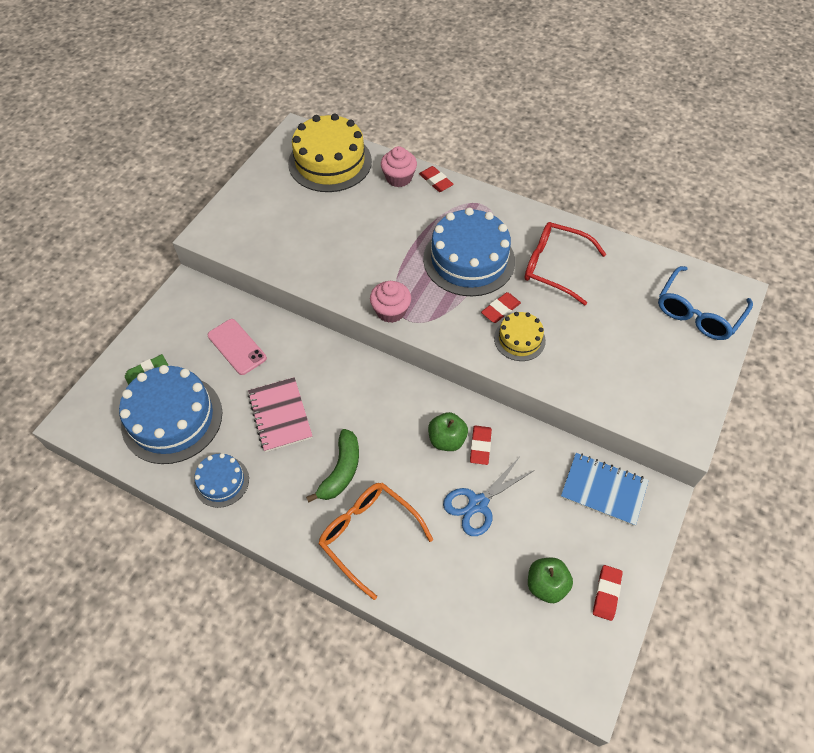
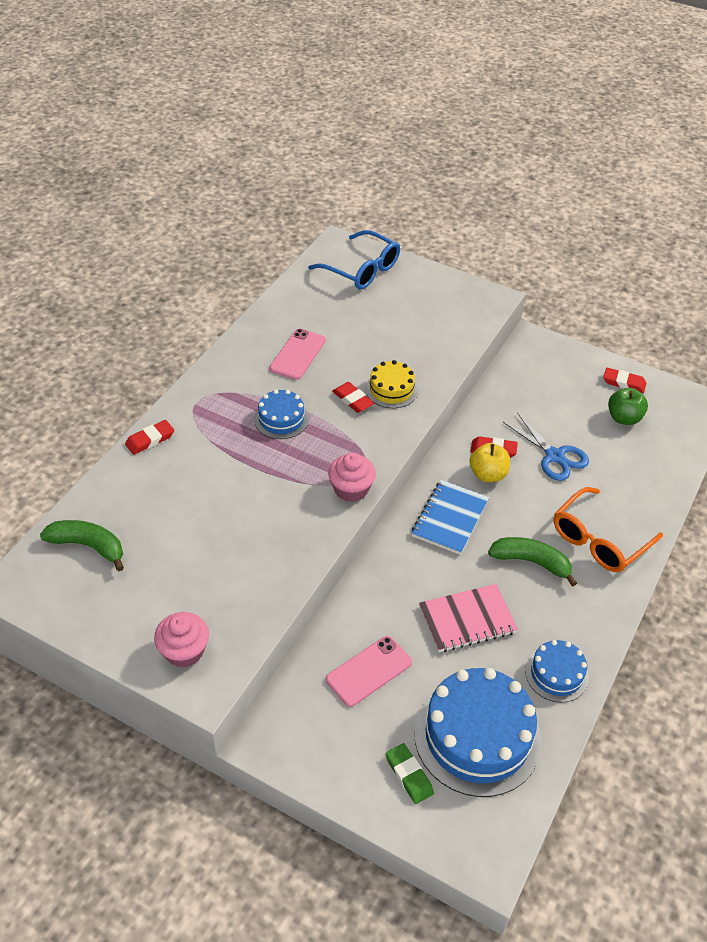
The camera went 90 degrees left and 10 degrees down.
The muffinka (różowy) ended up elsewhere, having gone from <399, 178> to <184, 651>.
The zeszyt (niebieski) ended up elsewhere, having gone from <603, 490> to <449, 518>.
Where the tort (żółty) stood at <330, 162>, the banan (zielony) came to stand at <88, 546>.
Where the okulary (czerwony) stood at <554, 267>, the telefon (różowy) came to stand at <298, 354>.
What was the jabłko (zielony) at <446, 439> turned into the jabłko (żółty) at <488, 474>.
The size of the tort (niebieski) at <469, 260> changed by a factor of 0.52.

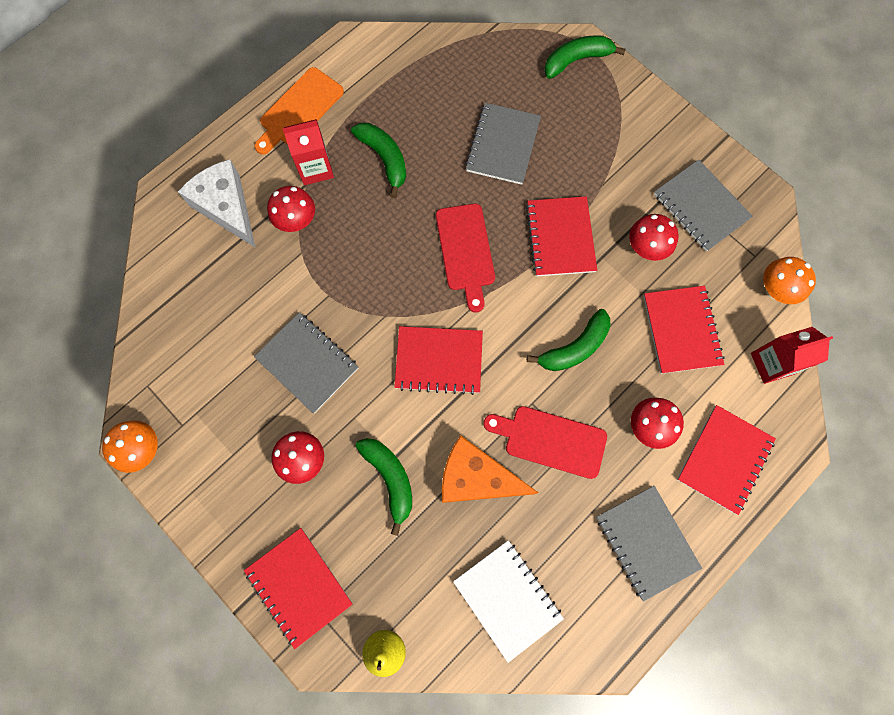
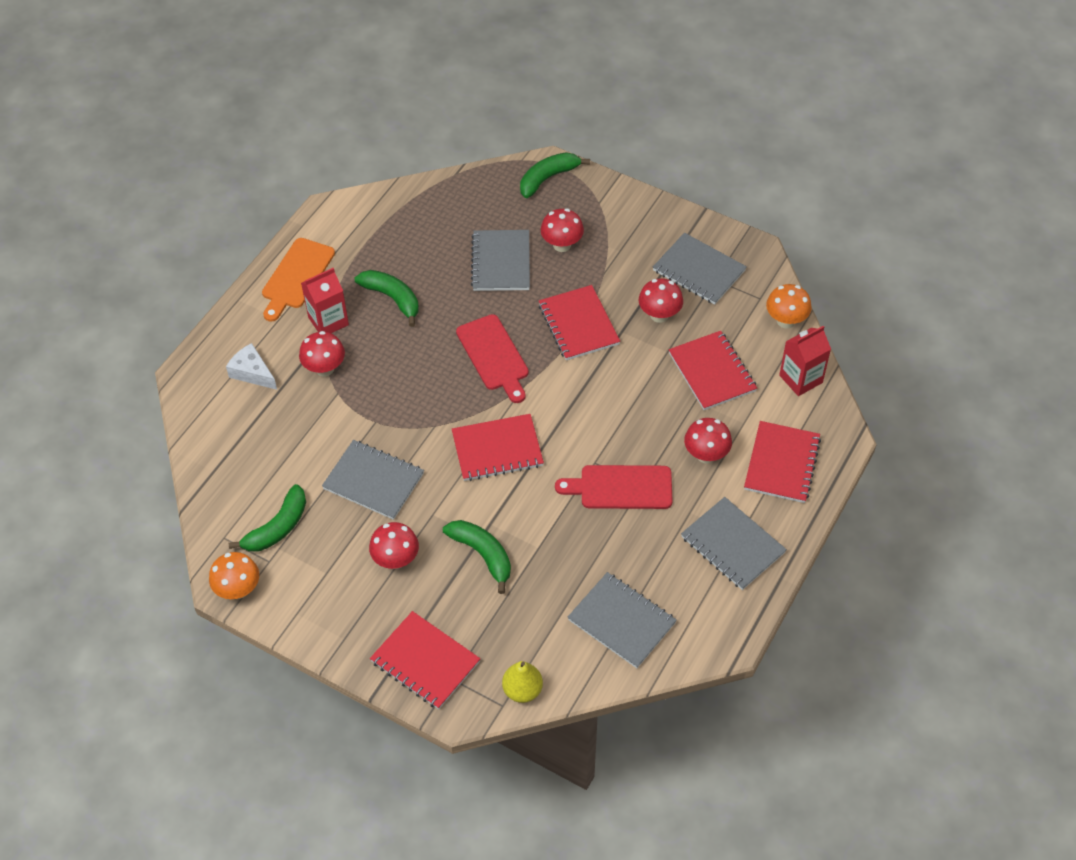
The camera went 15 degrees left and 20 degrees down.
The second view lost the ser (pomarańczowy) at <476, 478>.
The second view gained the grzyb (czerwony) at <562, 245>.
The banan (zielony) ended up elsewhere, having gone from <574, 347> to <277, 527>.
What was the zeszyt (biały) at <507, 599> turned into the zeszyt (szary) at <621, 621>.
The size of the ser (biały) at <226, 207> changed by a factor of 0.63.

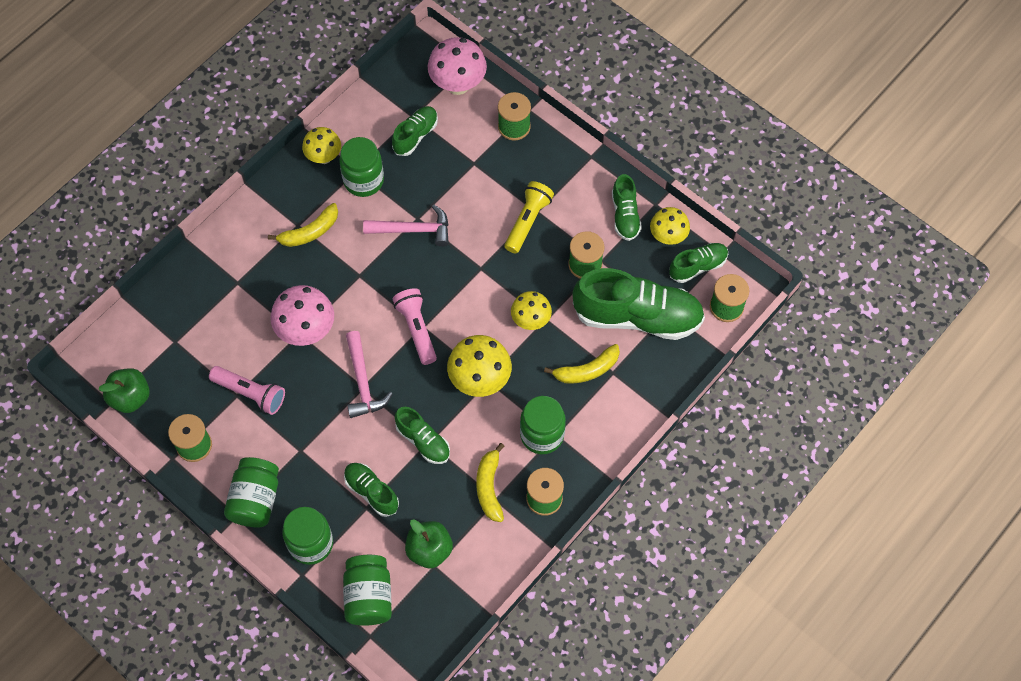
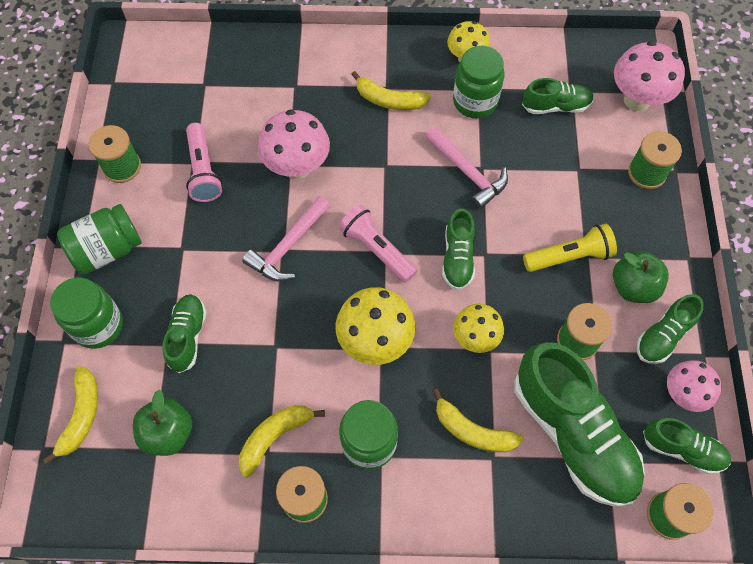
The camera went 50 degrees right and 0 degrees up.
The jabłko (zielony) ended up elsewhere, having gone from <130, 397> to <633, 286>.
The but (zielony) ended up elsewhere, having gone from <423, 441> to <457, 258>.
Where the słoik (zielony) stood at <369, 596>, the banan (żółty) came to stand at <81, 416>.
What was the grzyb (żółty) at <667, 237> turned into the grzyb (różowy) at <683, 394>.
The latarka (różowy) at <417, 329> ended up facing another way, 75 degrees counterclockwise from before.

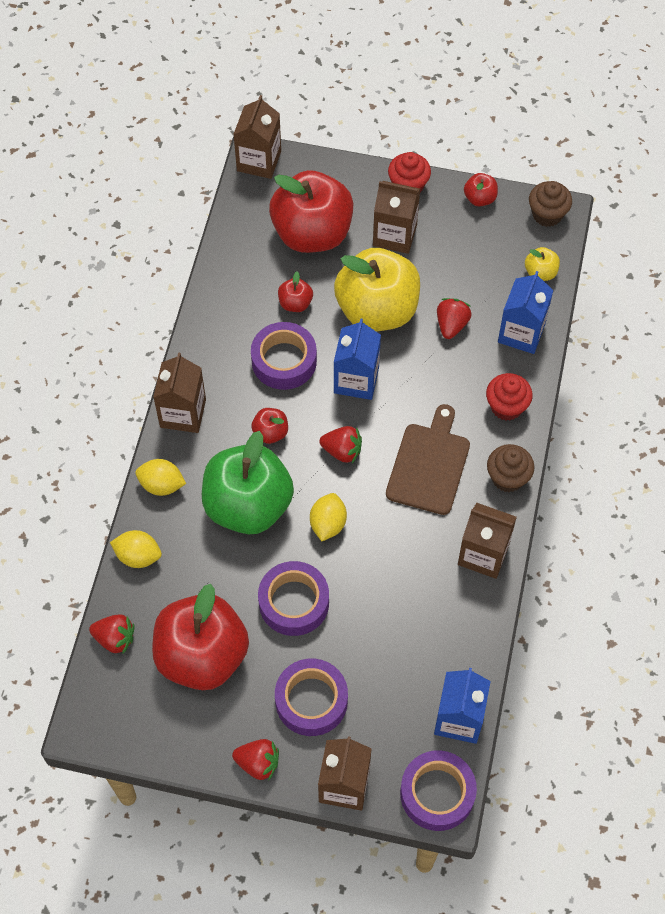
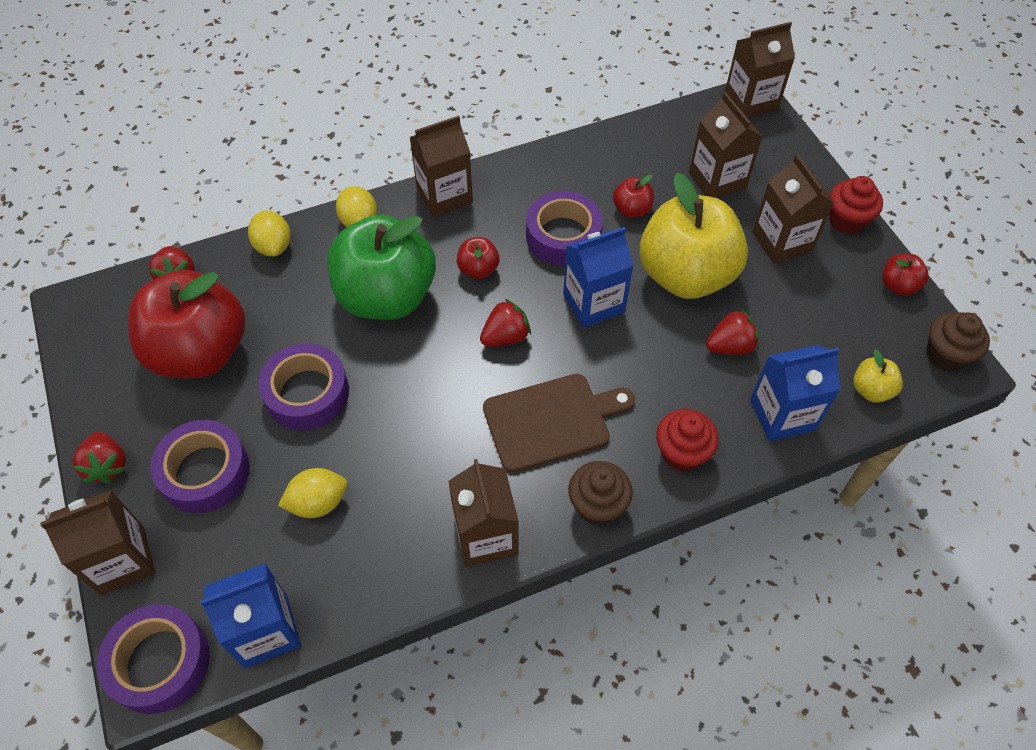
The camera went 55 degrees right and 5 degrees down.
The cytryna (żółty) ended up elsewhere, having gone from <328, 524> to <318, 502>.
Where the jabłko (czerwony) stood at <312, 233>, the karton mleka (brązowy) came to stand at <717, 180>.
The truskawka (czerwony) at <342, 451> ended up facing another way, 105 degrees counterclockwise from before.

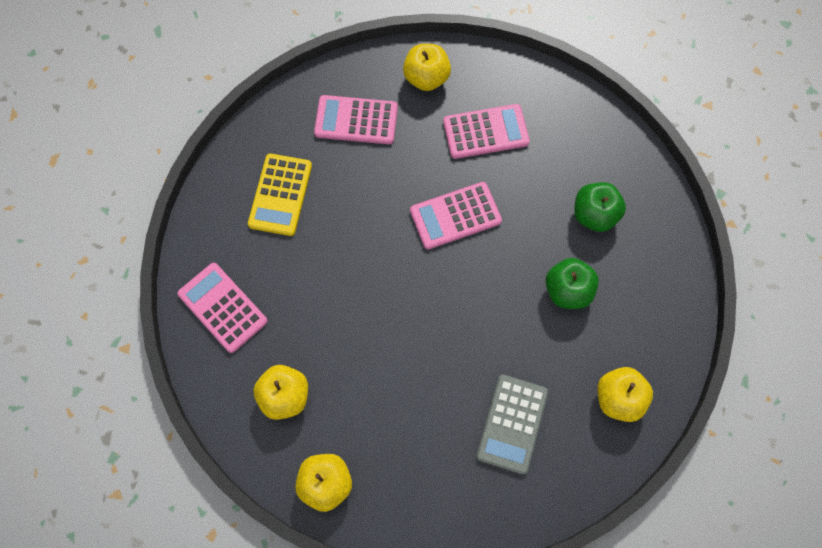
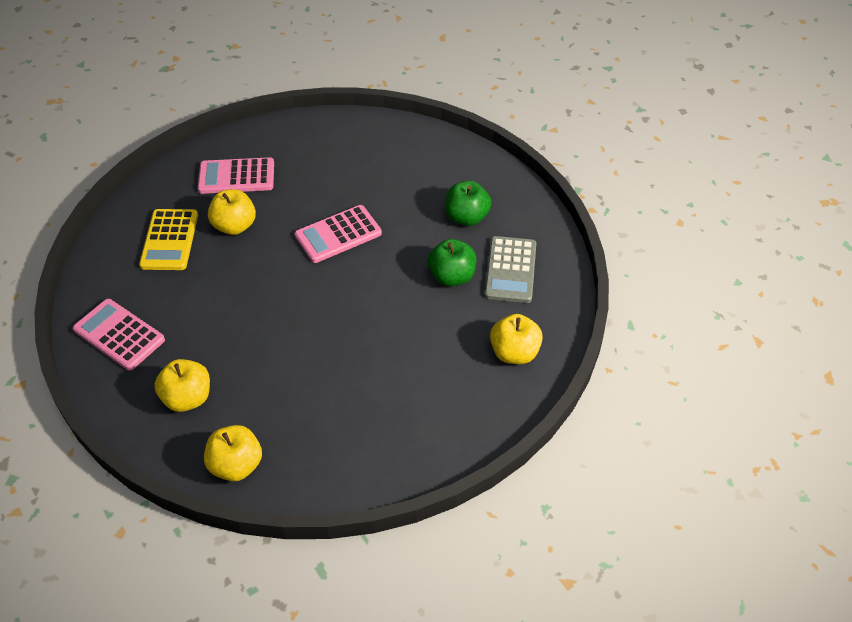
The camera went 10 degrees left and 20 degrees down.
The second view lost the kalkulator (różowy) at <485, 132>.
The jabłko (żółty) ended up elsewhere, having gone from <426, 78> to <234, 226>.
The kalkulator (szary) ended up elsewhere, having gone from <512, 424> to <510, 270>.

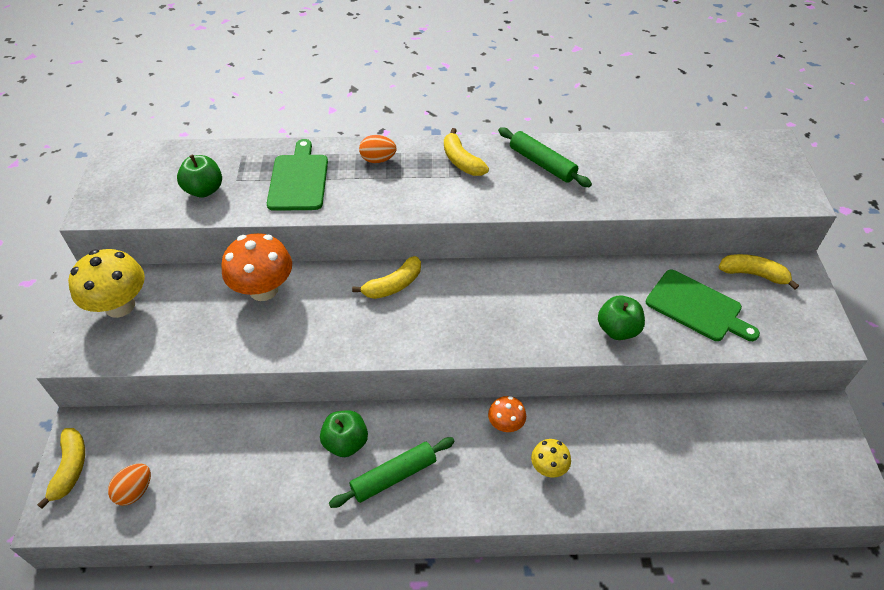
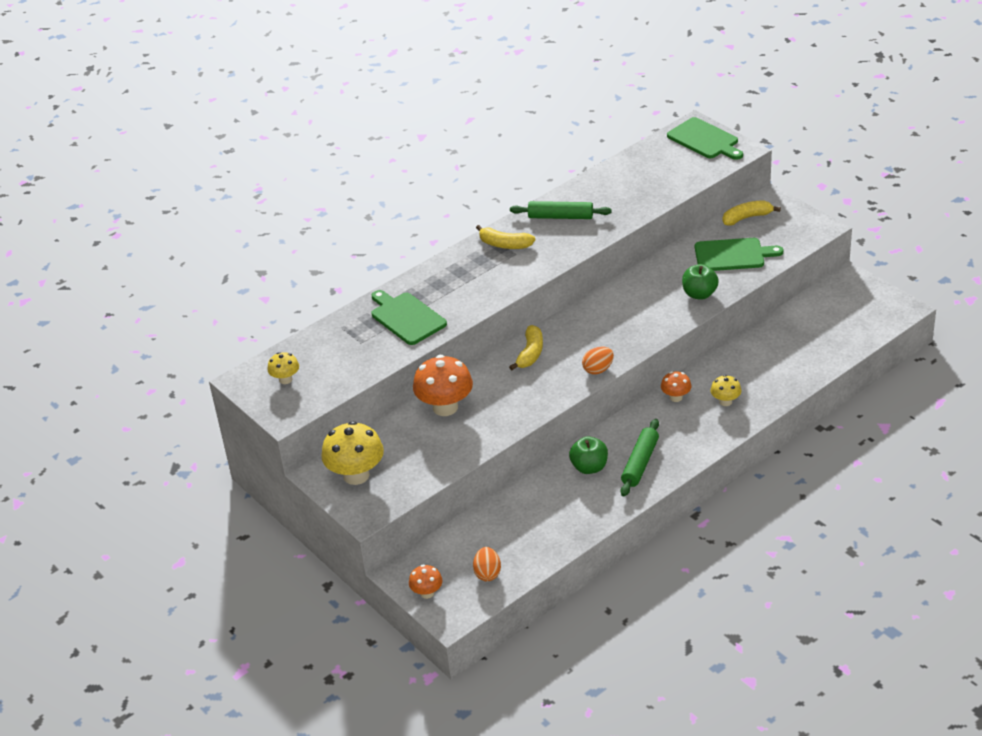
The camera went 35 degrees left and 10 degrees down.
The second view lost the jabłko (zielony) at <204, 190>.
The second view gained the grzyb (żółty) at <285, 379>.
The second view gained the deska do krojenia (zielony) at <704, 140>.
The jajko (pomarańczowy) ended up elsewhere, having gone from <378, 160> to <598, 370>.
Where the banan (żółty) stood at <70, 469>, the grzyb (pomarańczowy) came to stand at <427, 593>.

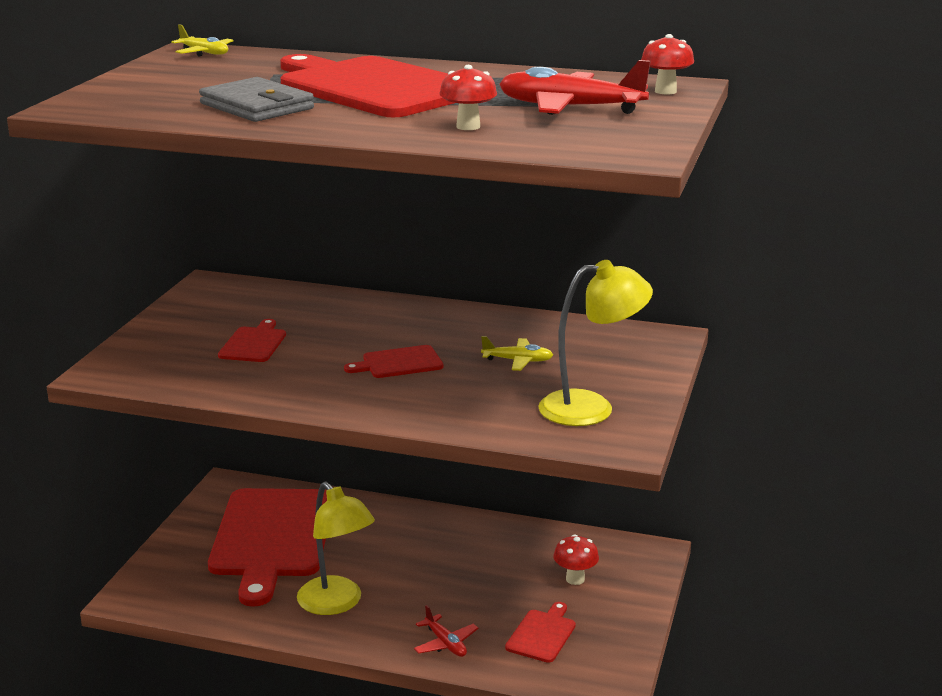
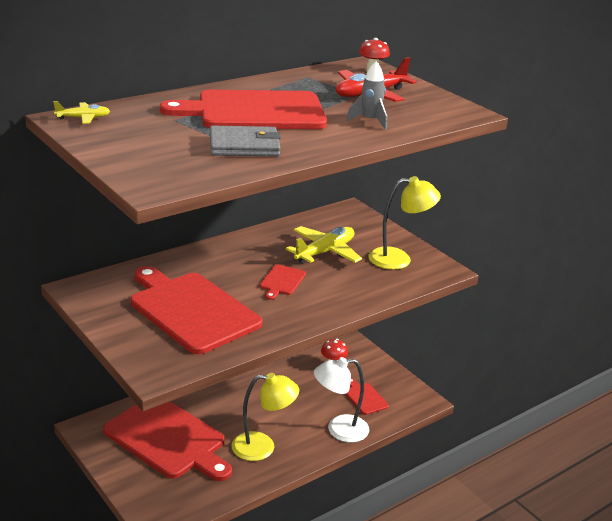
The camera went 55 degrees left and 5 degrees up.
Where the samolot (czerwony) stood at <445, 643>, the lampka (biały) came to stand at <339, 430>.
Where the grzyb (czerwony) stood at <468, 127>, the rakieta (szary) came to stand at <369, 121>.
The lampka (żółty) at <591, 407> ended up facing another way, 60 degrees clockwise from before.
The size of the deska do krojenia (czerwony) at <254, 343> changed by a factor of 2.34.
The size of the samolot (żółty) at <518, 361> changed by a factor of 1.89.

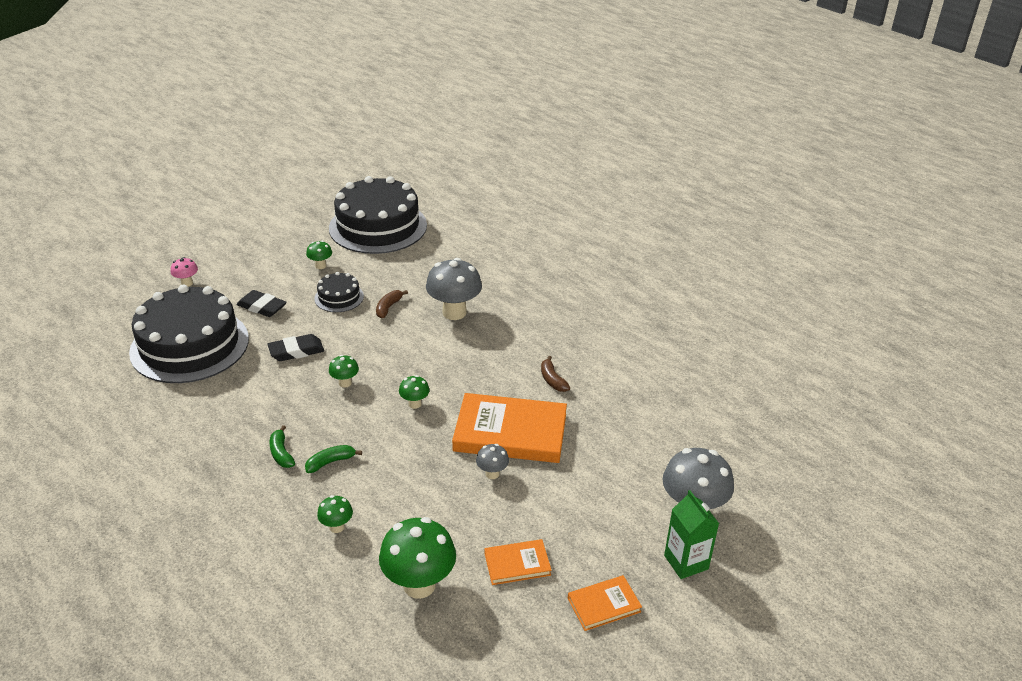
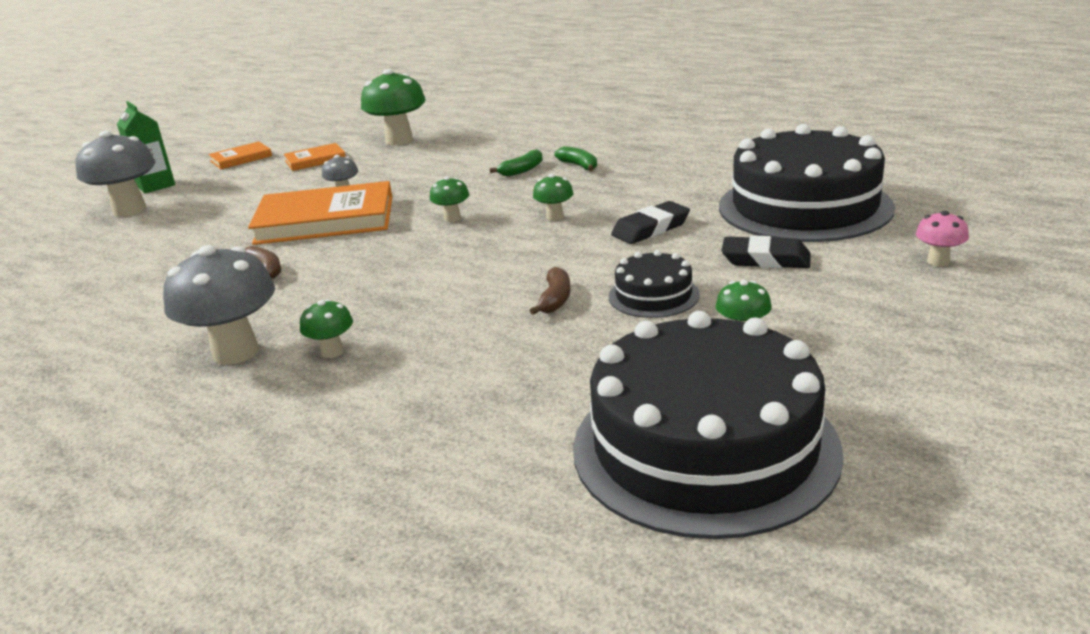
The camera went 170 degrees right and 10 degrees down.
The grzyb (zielony) ended up elsewhere, having gone from <337, 527> to <332, 352>.
The grzyb (szary) ended up elsewhere, having gone from <454, 312> to <236, 352>.

